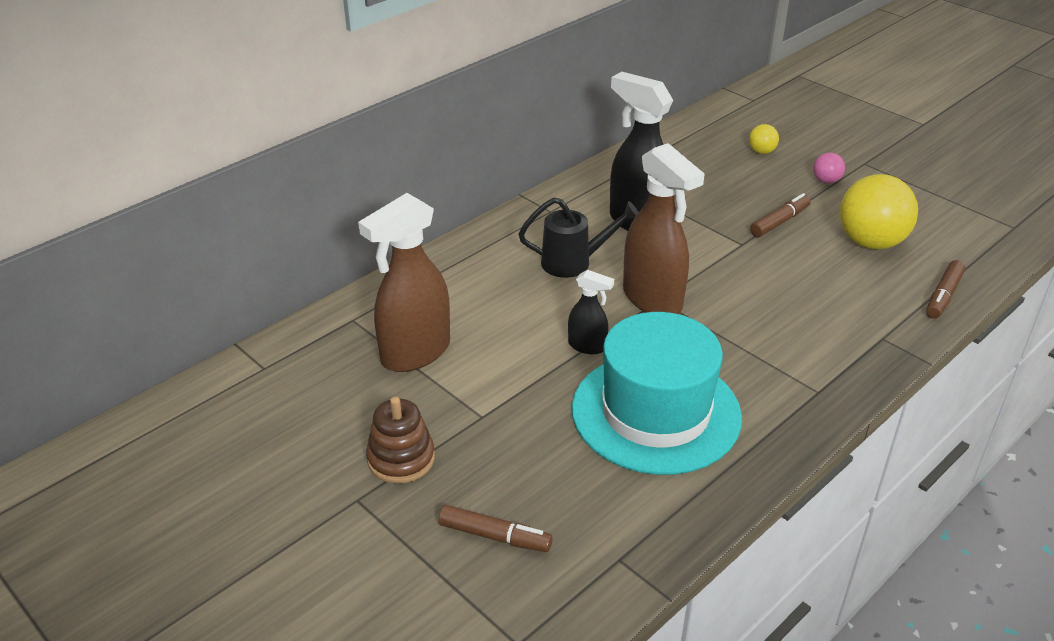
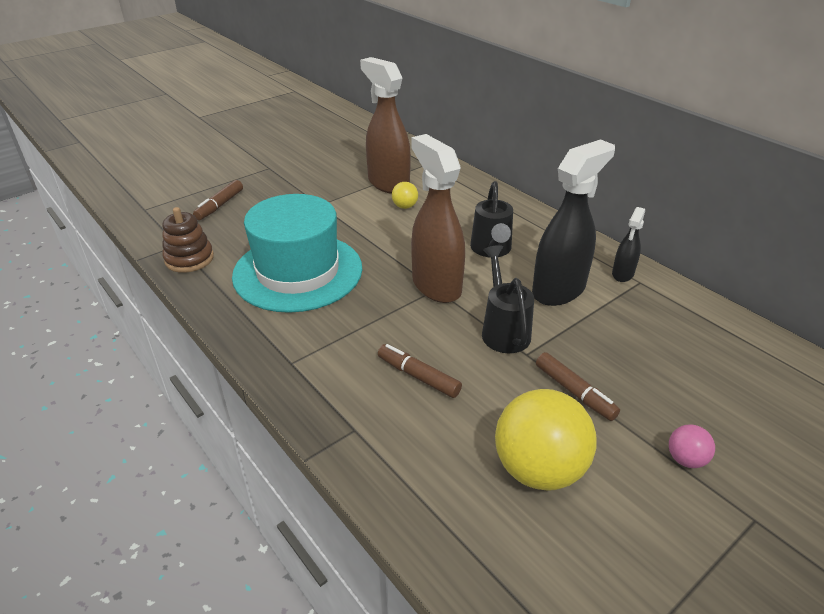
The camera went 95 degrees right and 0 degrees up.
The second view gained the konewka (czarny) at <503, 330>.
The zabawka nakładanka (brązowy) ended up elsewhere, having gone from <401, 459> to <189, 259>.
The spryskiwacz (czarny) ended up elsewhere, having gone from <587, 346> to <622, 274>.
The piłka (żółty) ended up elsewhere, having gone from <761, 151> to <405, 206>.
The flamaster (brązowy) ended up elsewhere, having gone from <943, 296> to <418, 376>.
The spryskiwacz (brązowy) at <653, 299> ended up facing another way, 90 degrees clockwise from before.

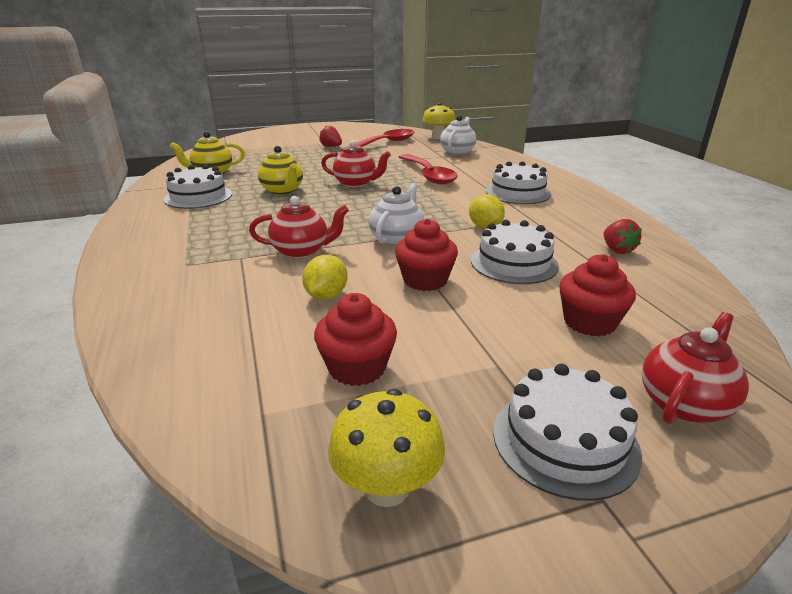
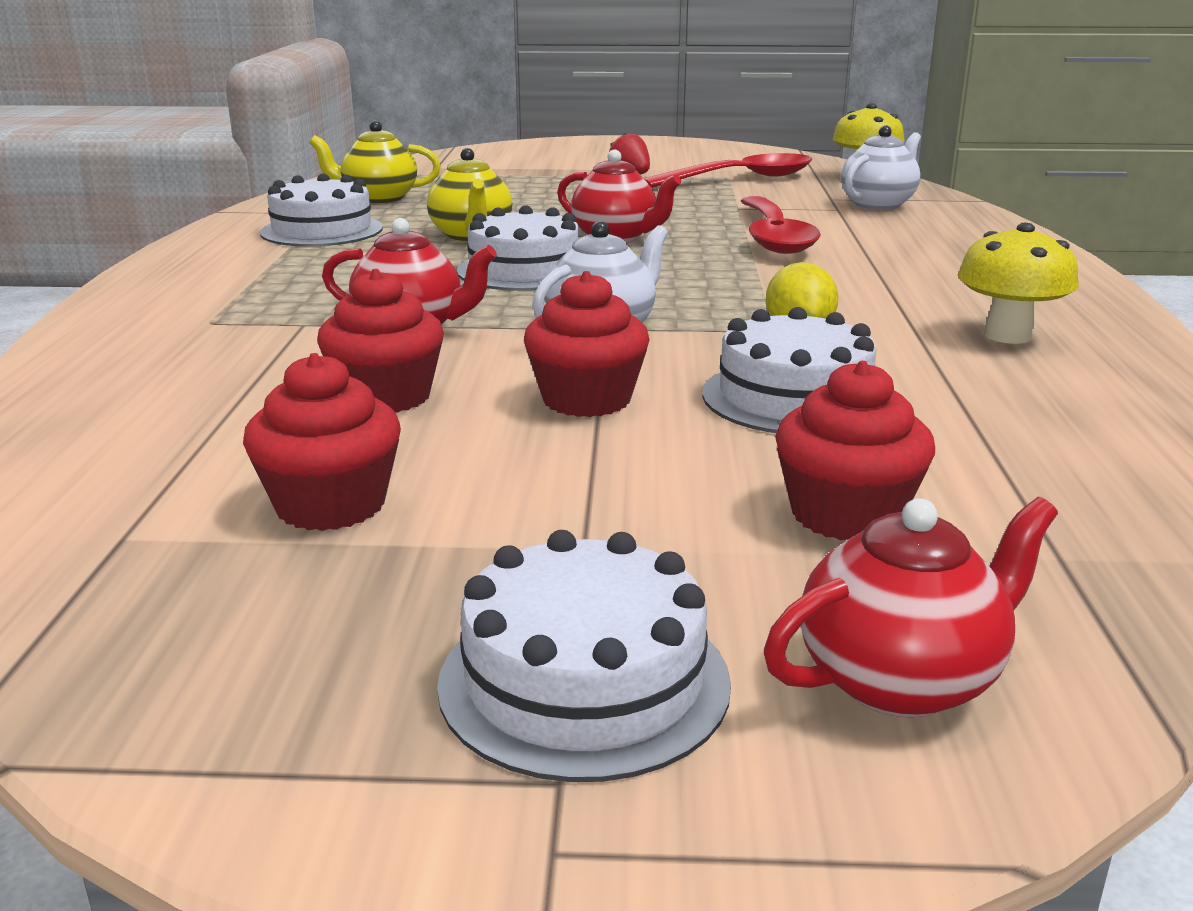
The camera went 20 degrees right and 5 degrees down.
The second view lost the truskawka (czerwony) at <617, 250>.
The grzyb (żółty) ended up elsewhere, having gone from <387, 487> to <1008, 335>.
The tort (biały) ended up elsewhere, having gone from <517, 193> to <524, 270>.
Where the cytryna (żółty) stood at <326, 296>, the muffinka (czerwony) came to stand at <386, 397>.

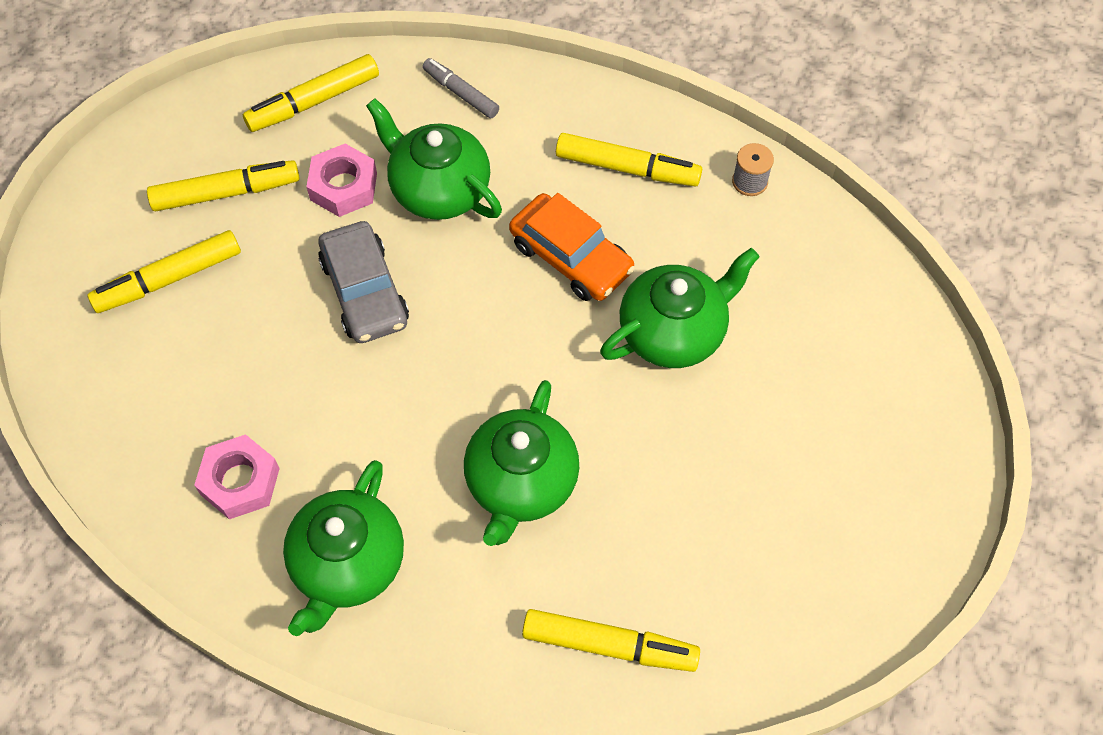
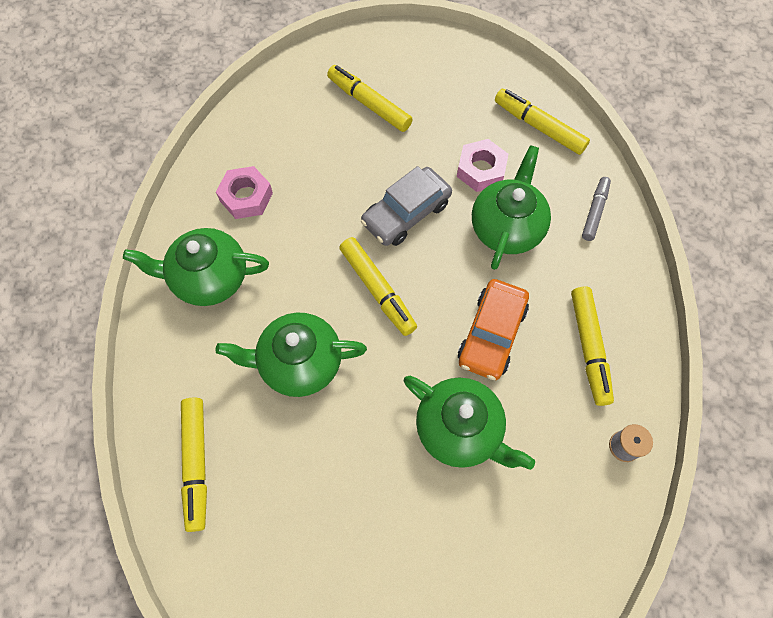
The camera went 70 degrees right and 5 degrees up.
The flamaster (żółty) ended up elsewhere, having gone from <226, 193> to <377, 290>.

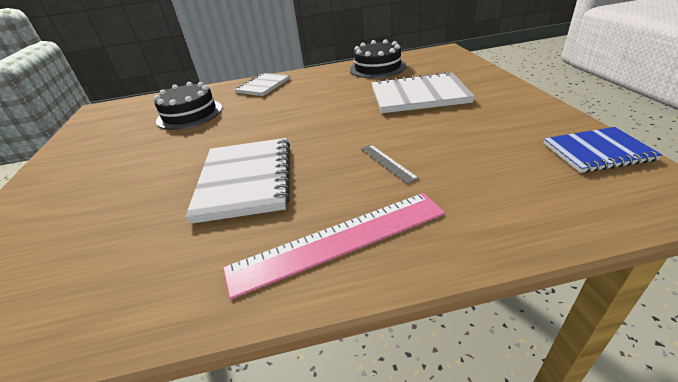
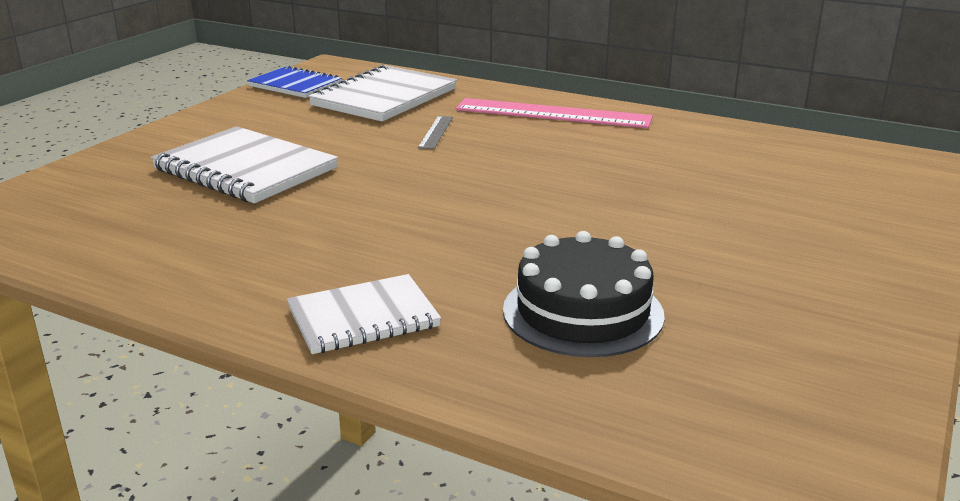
The camera went 145 degrees left and 10 degrees down.
The second view lost the tort (czarny) at <377, 68>.
The zeszyt (biały) ended up elsewhere, having gone from <245, 180> to <384, 98>.

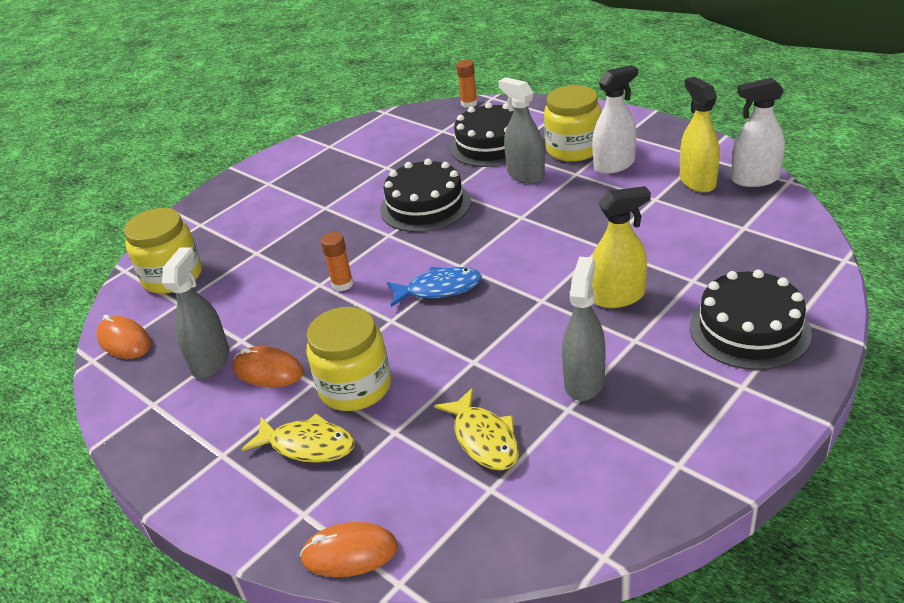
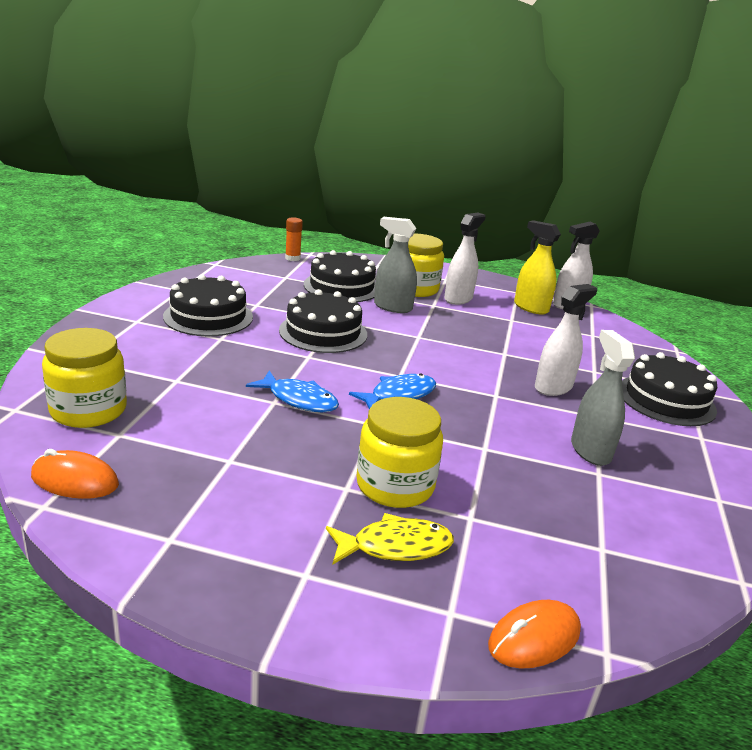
The camera went 35 degrees left and 10 degrees down.
The second view lost the spryskiwacz (szary) at <211, 361>.
The second view lost the myszka (pomarańczowy) at <268, 371>.
The second view lost the ryba (żółty) at <484, 439>.
The second view gained the tort (czarny) at <208, 316>.
Where the klej w sztyfcie (pomarańczowy) stood at <342, 284>, the ryba (niebieski) came to stand at <299, 399>.
What was the spryskiwacz (żółty) at <618, 297> turned into the spryskiwacz (biały) at <553, 387>.

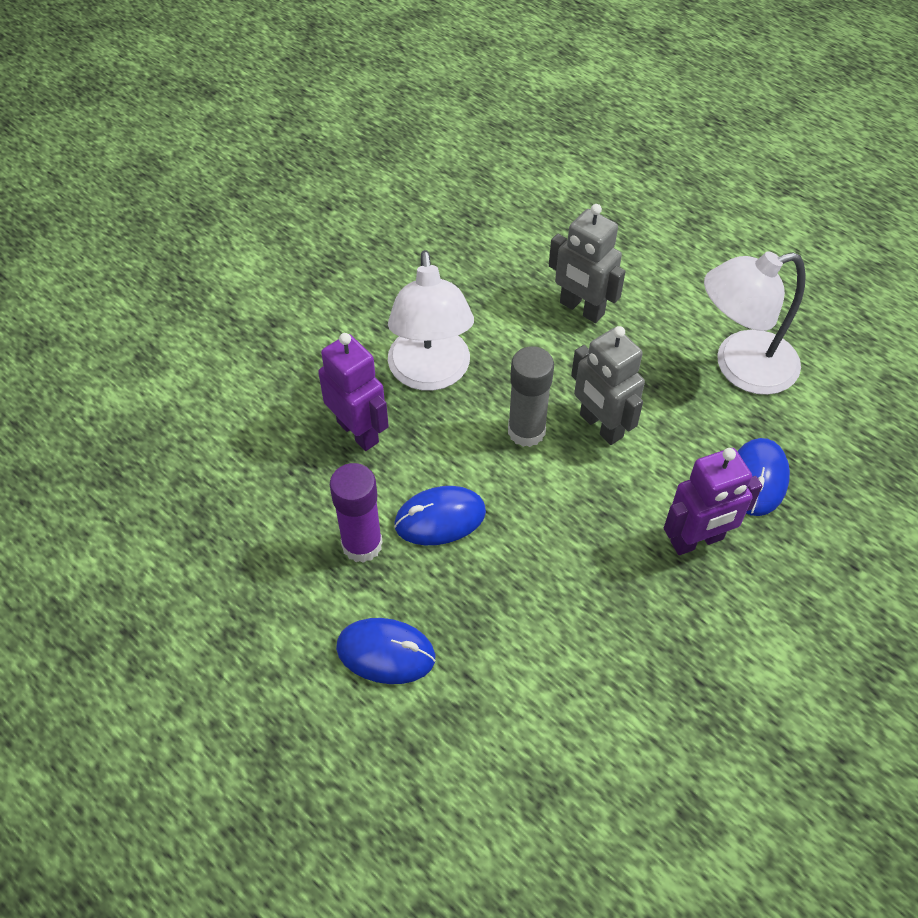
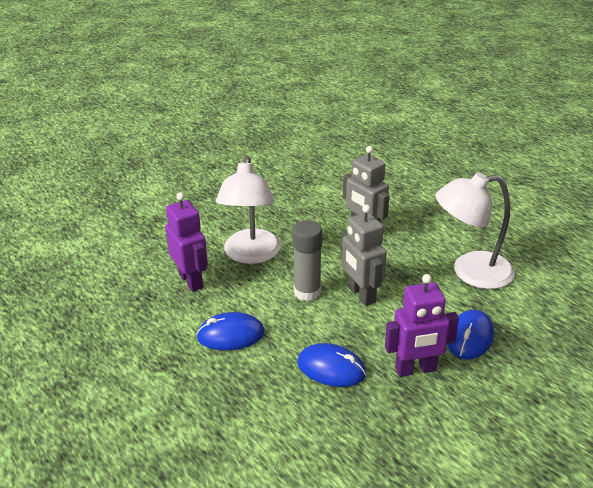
The camera went 10 degrees right and 20 degrees down.
The second view lost the klej w sztyfcie (fioletowy) at <362, 544>.
The myszka (niebieski) ended up elsewhere, having gone from <386, 653> to <331, 368>.

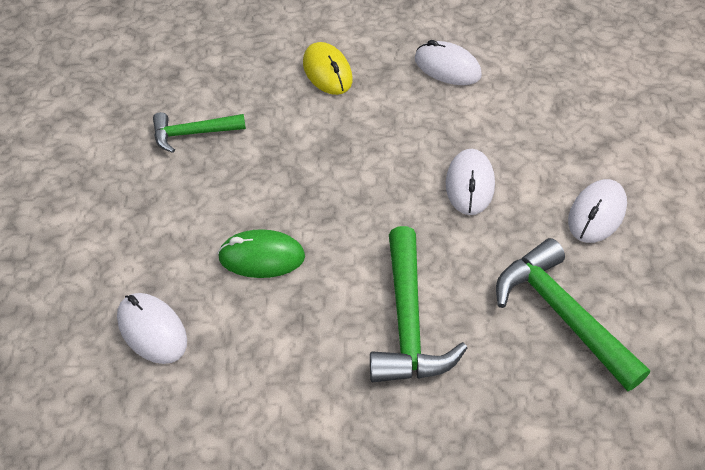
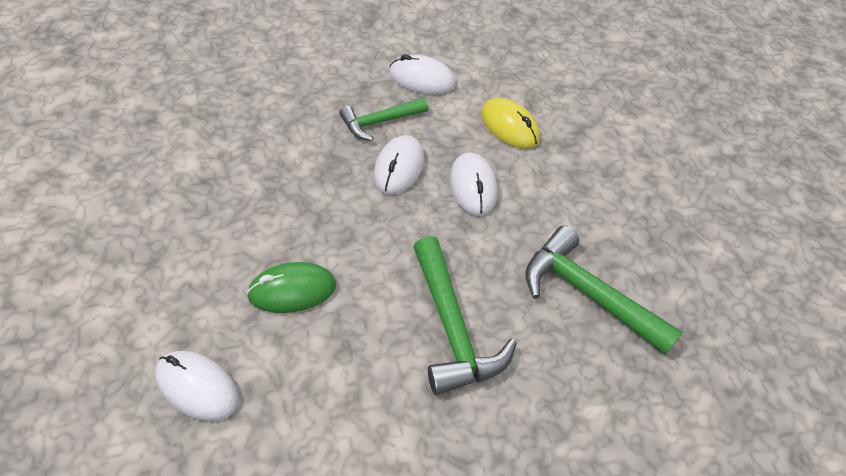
The camera went 20 degrees left and 0 degrees up.
The młotek (zielony) ended up elsewhere, having gone from <192, 134> to <379, 122>.
The myszka (żółty) ended up elsewhere, having gone from <327, 72> to <509, 127>.
The myszka (biały) ended up elsewhere, having gone from <596, 214> to <399, 168>.

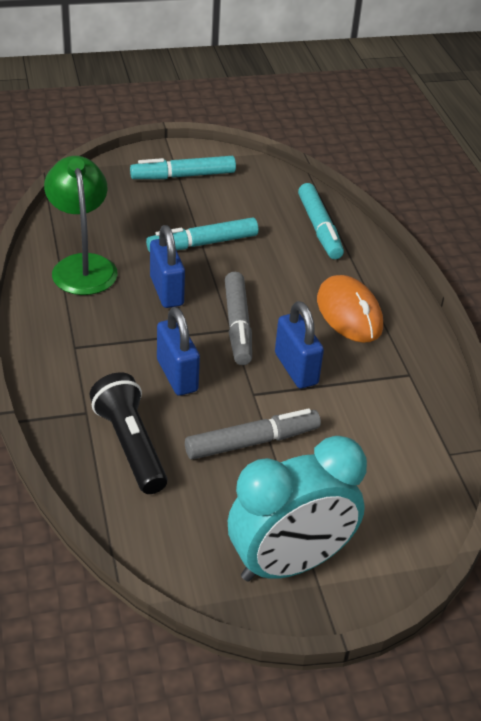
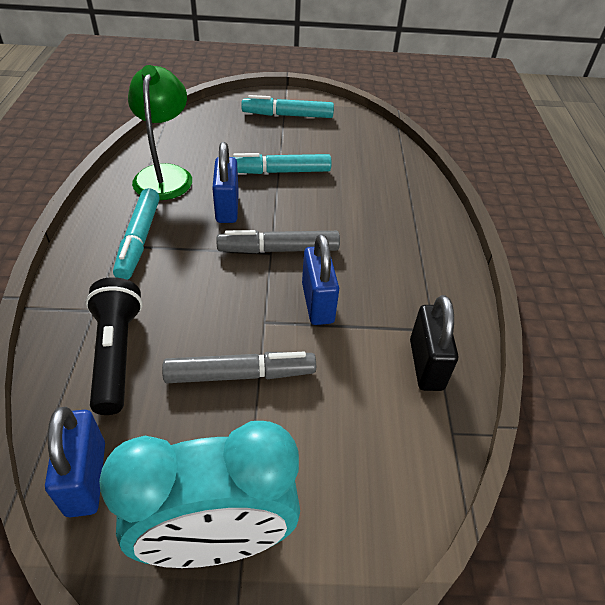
The camera went 15 degrees right and 5 degrees up.
The second view lost the myszka (pomarańczowy) at <349, 313>.
The second view gained the kłódka (czarny) at <426, 364>.
The kłódka (niebieski) ended up elsewhere, having gone from <177, 375> to <86, 478>.
The flamaster (turkusowy) ended up elsewhere, having gone from <319, 228> to <139, 240>.
The flamaster (szary) at <238, 325> ended up facing another way, 75 degrees clockwise from before.

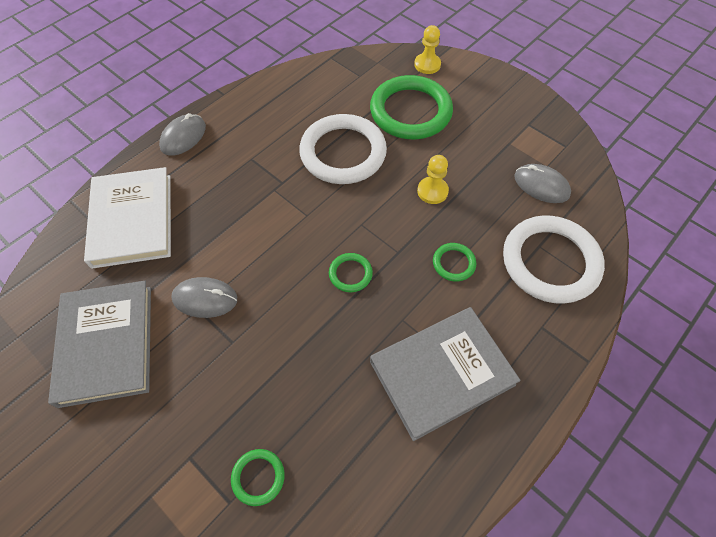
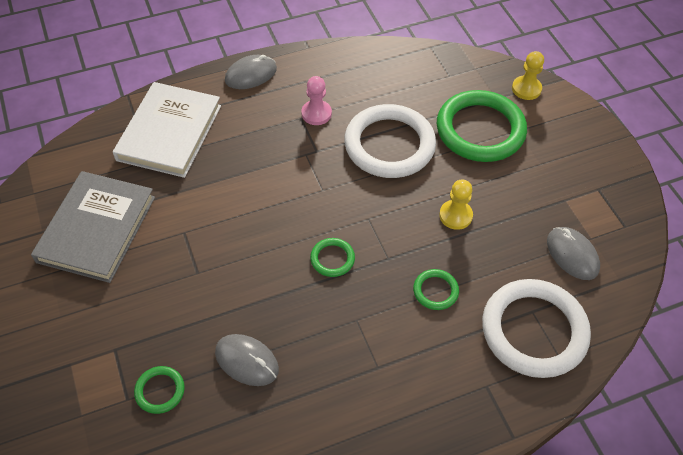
The camera went 25 degrees right and 5 degrees down.
The second view lost the książka (szary) at <441, 373>.
The second view gained the pionek (różowy) at <316, 113>.
The myszka (szary) ended up elsewhere, having gone from <205, 299> to <247, 361>.

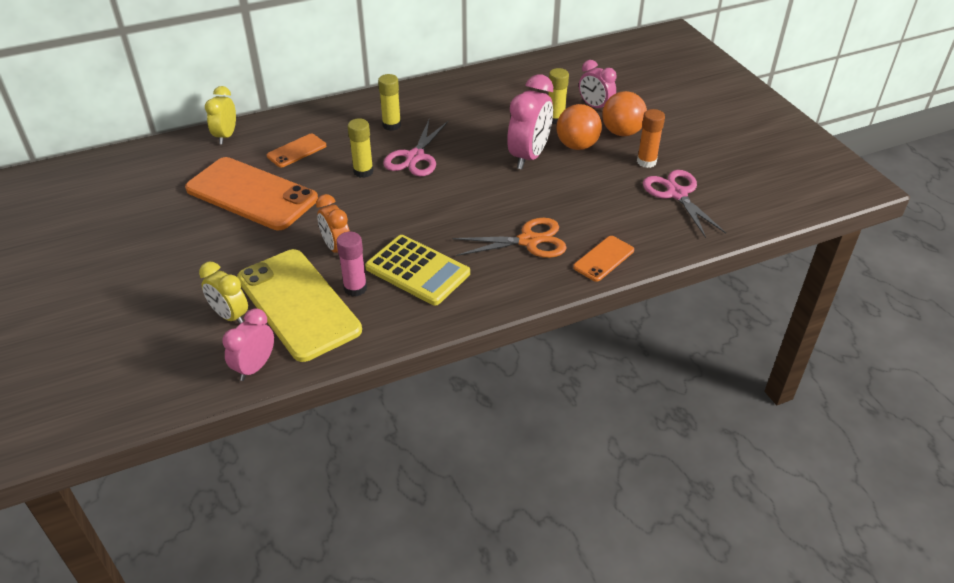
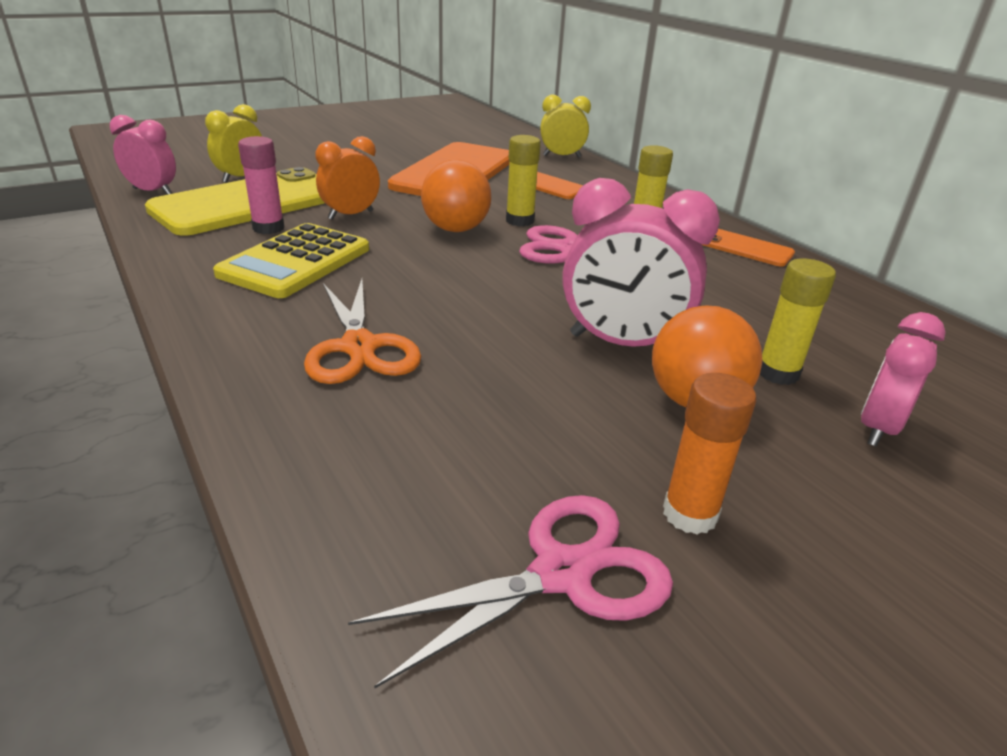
The camera went 80 degrees right and 10 degrees down.
The telefon (pomarańczowy) ended up elsewhere, having gone from <603, 259> to <745, 248>.
The piłka (pomarańczowy) ended up elsewhere, having gone from <622, 132> to <456, 229>.

